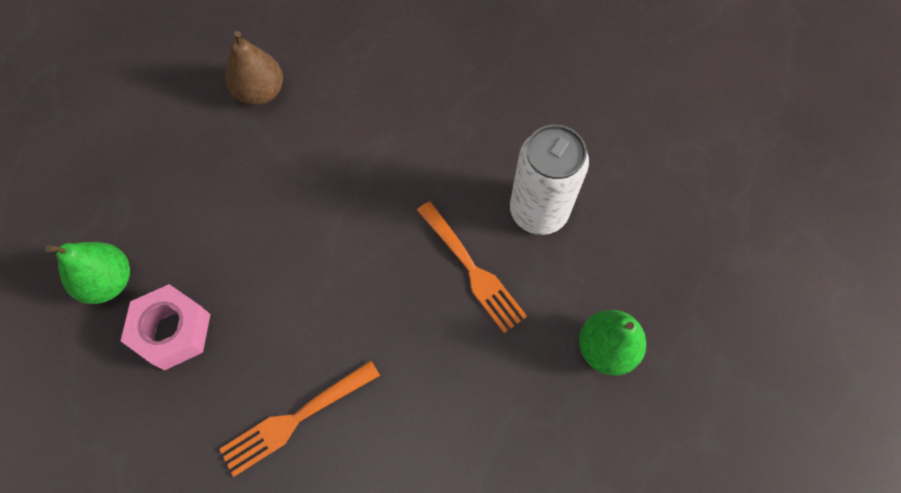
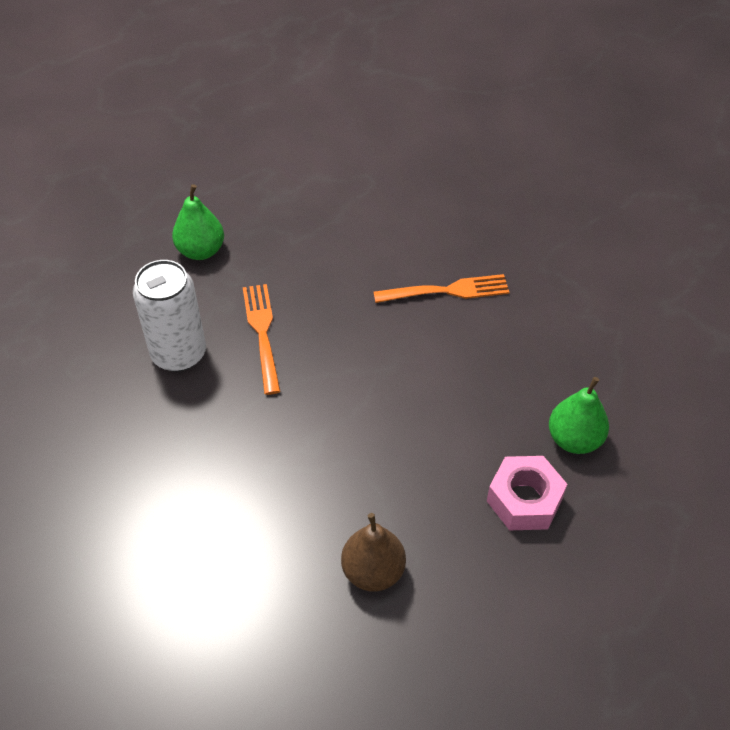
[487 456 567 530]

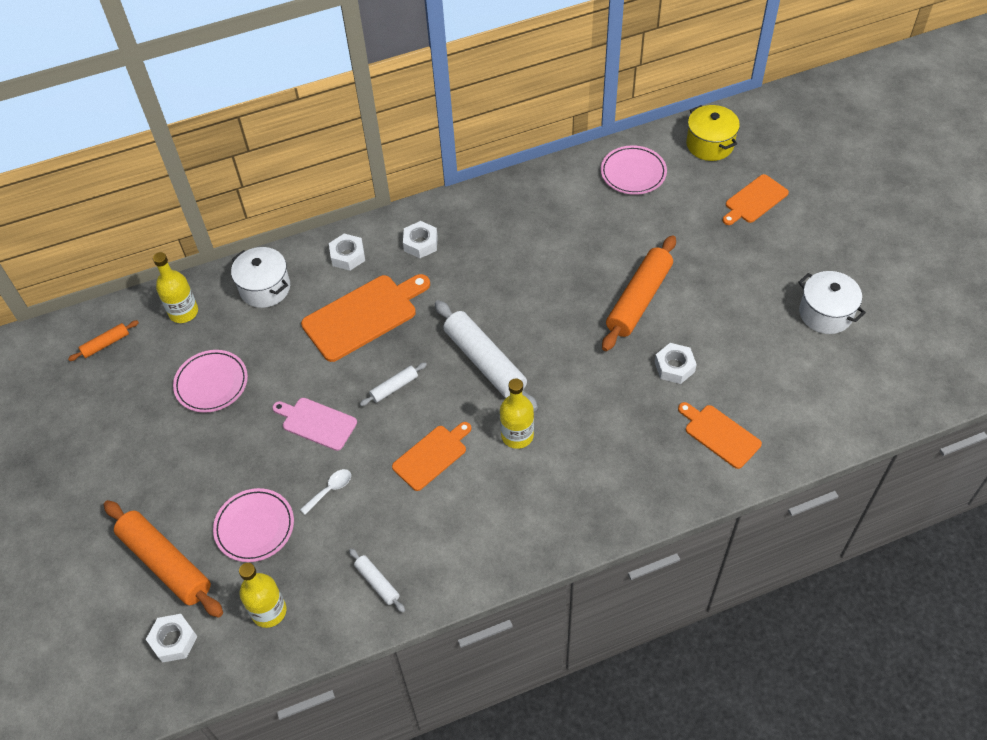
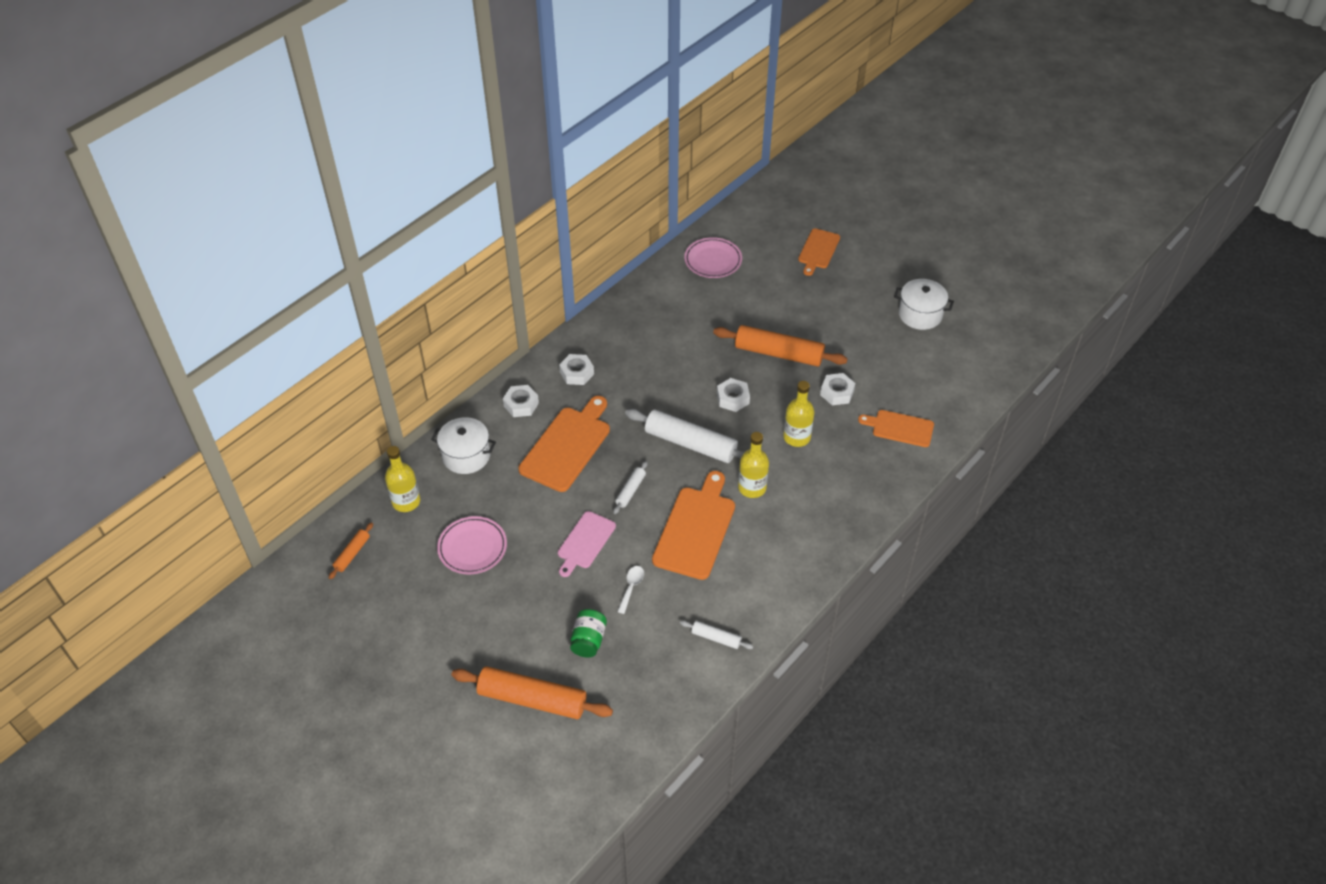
[686 105 740 161] (first image)
[713 325 848 367]
[558 511 616 577]
[652 471 735 580]
[570 609 607 658]
[783 381 814 447]
[717 378 750 412]

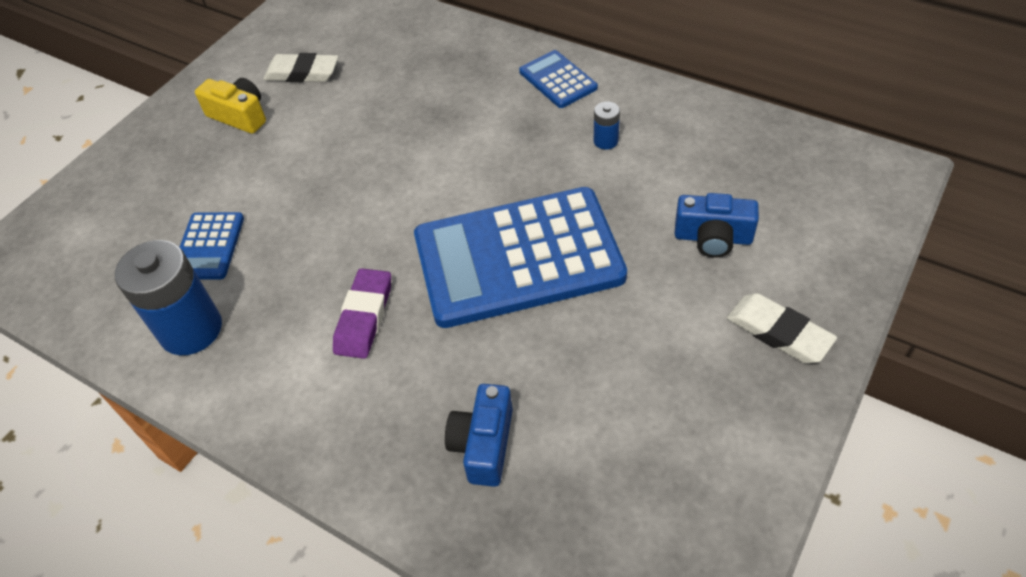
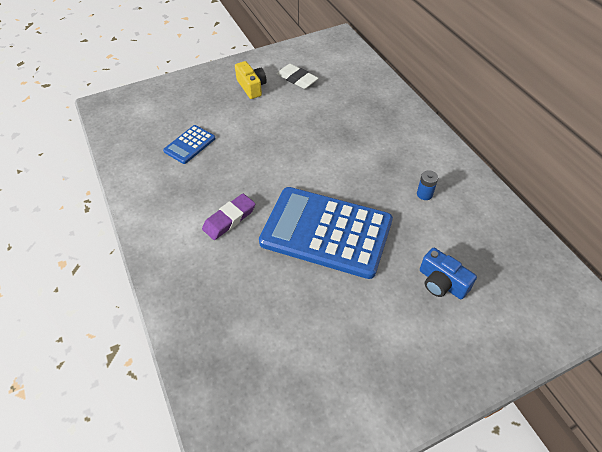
[519 50 598 108] (first image)
[115 240 222 355] (first image)
[727 293 837 364] (first image)
[445 384 513 487] (first image)

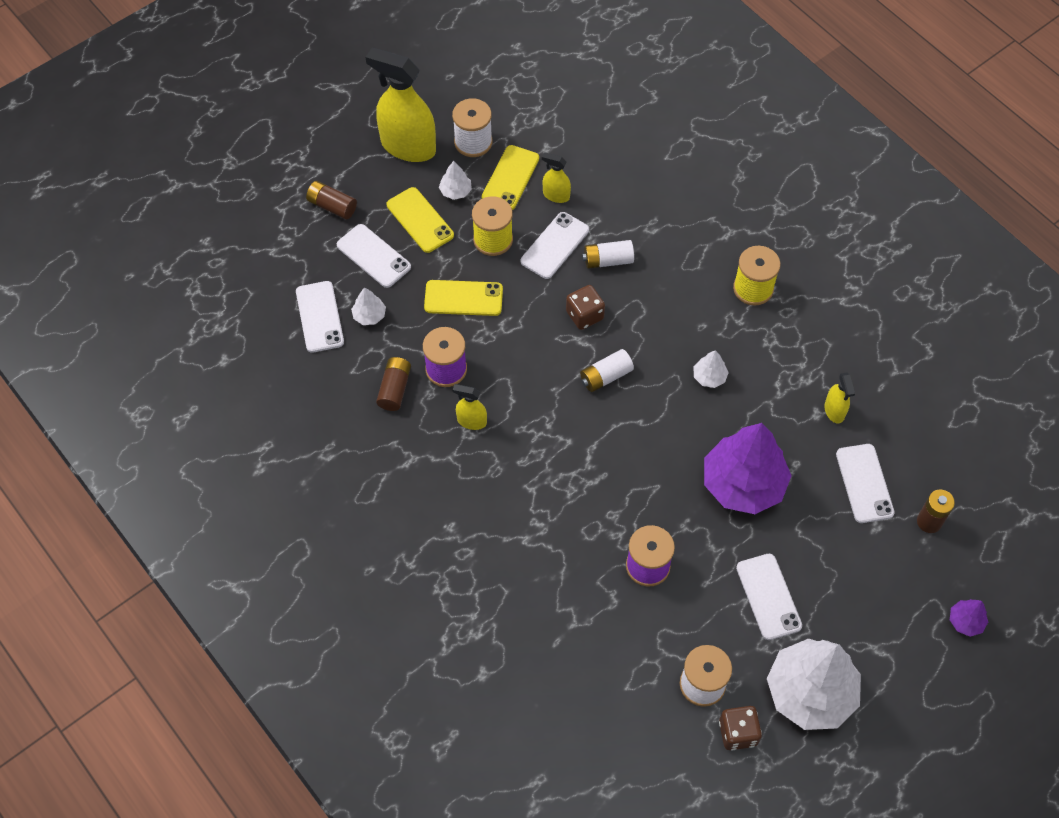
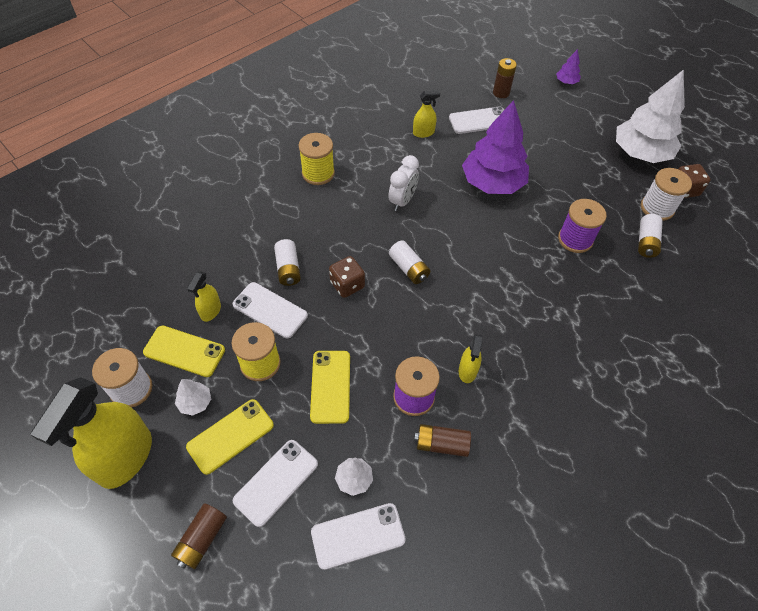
[388 155 419 211]
[736 554 802 640] (first image)
[638 214 663 258]

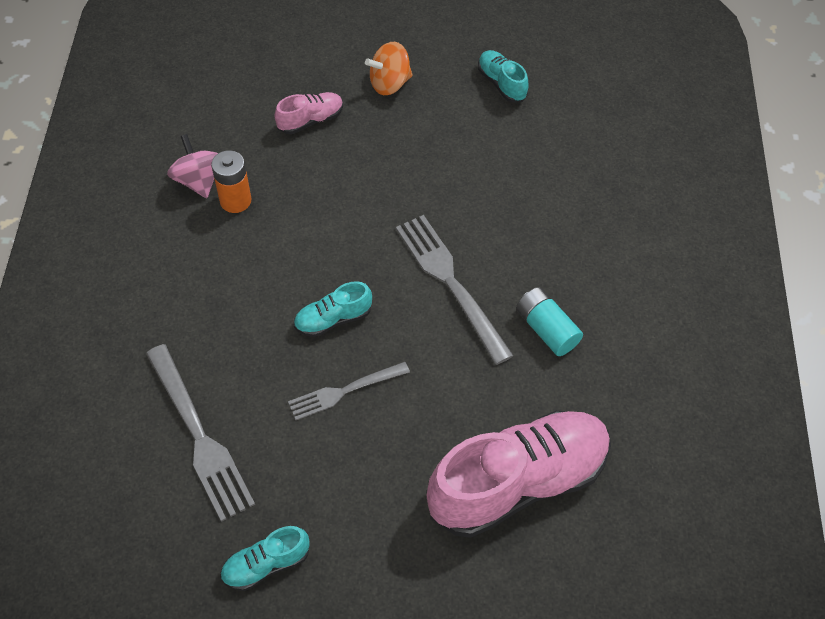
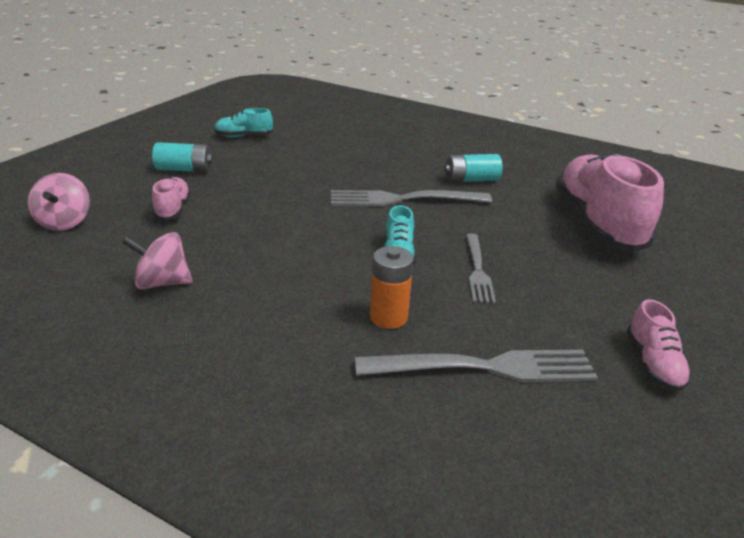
[152 142 213 172]
[370 246 414 329]
[627 299 692 392]
[28 173 90 231]

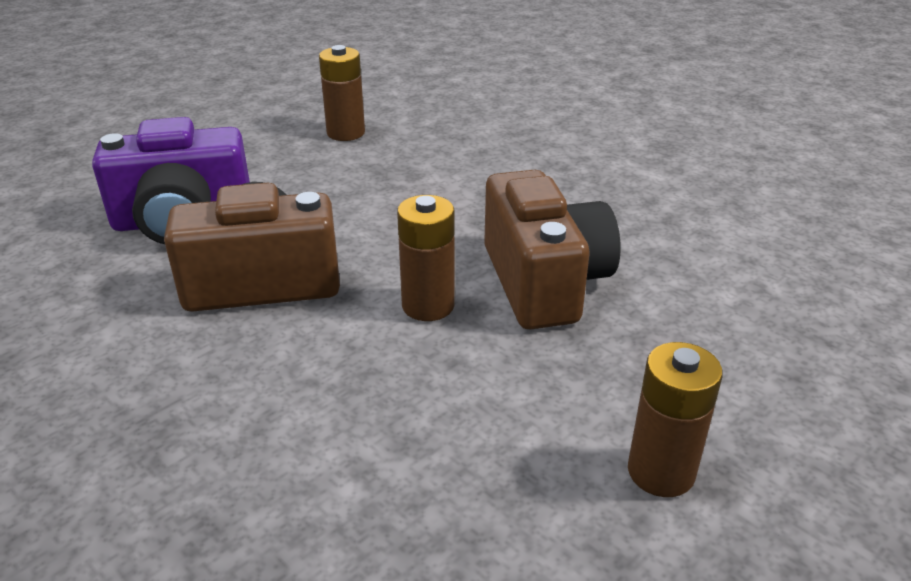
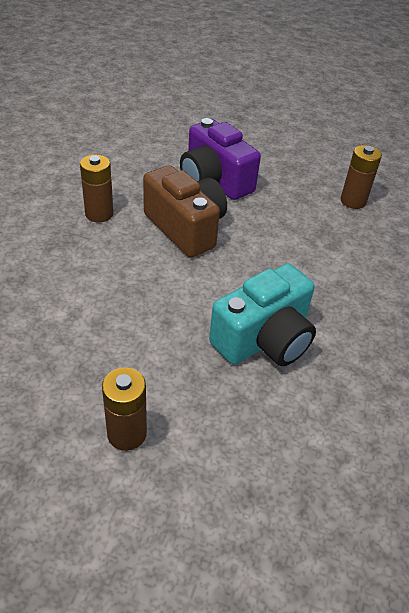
[209 263 316 366]
[80 154 114 223]

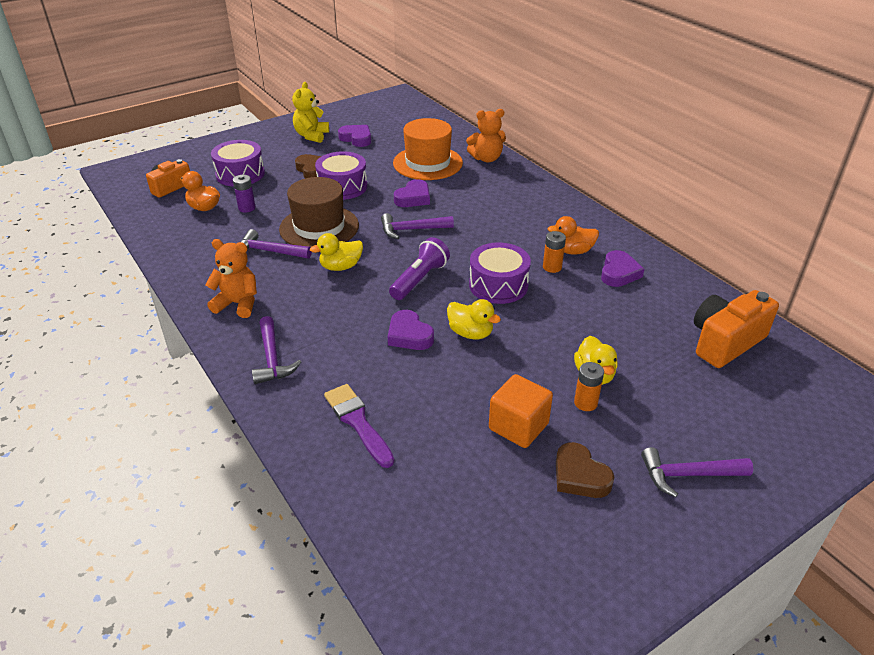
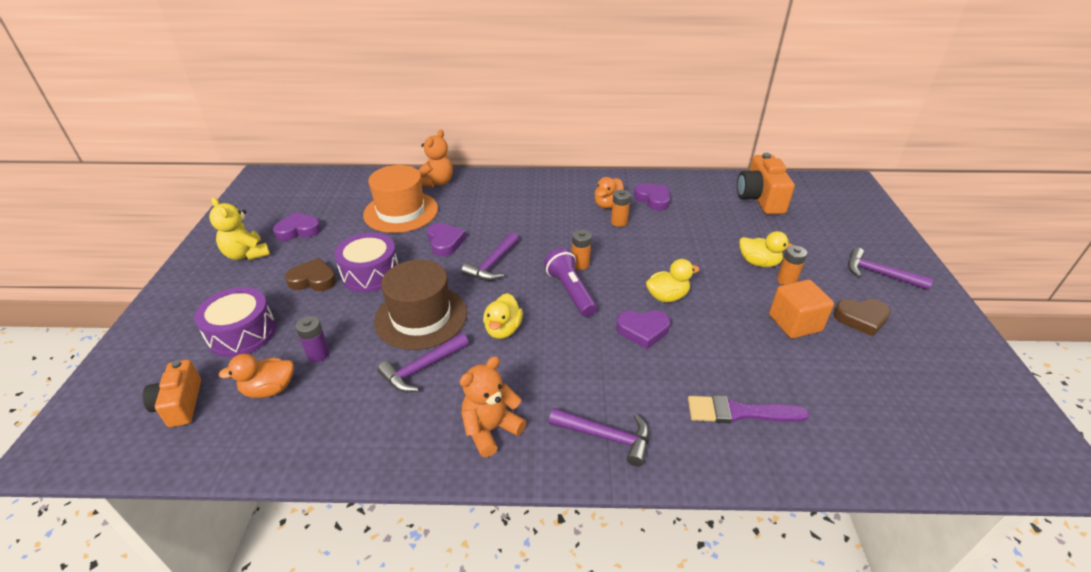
[469 243 531 304] (first image)
[848 248 934 290]
[572 230 592 270]

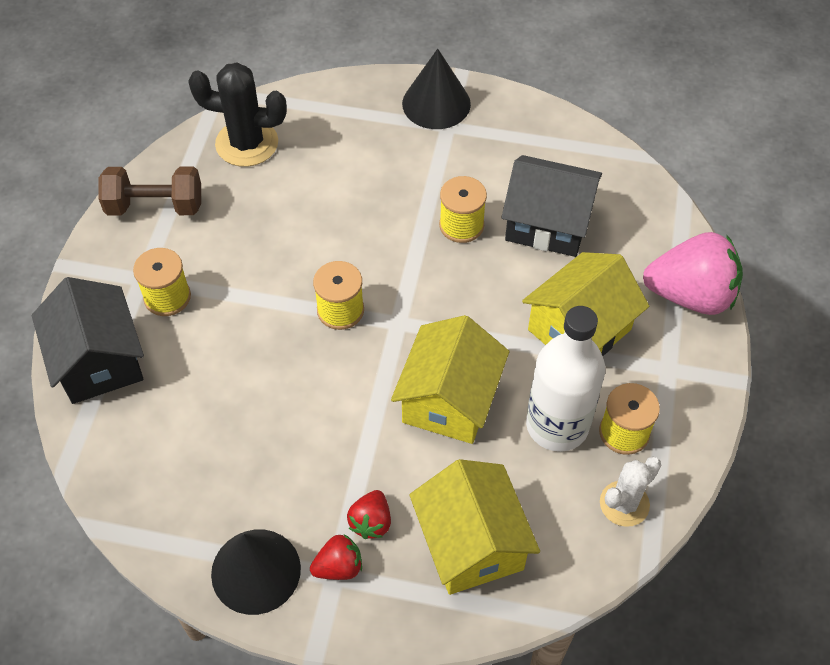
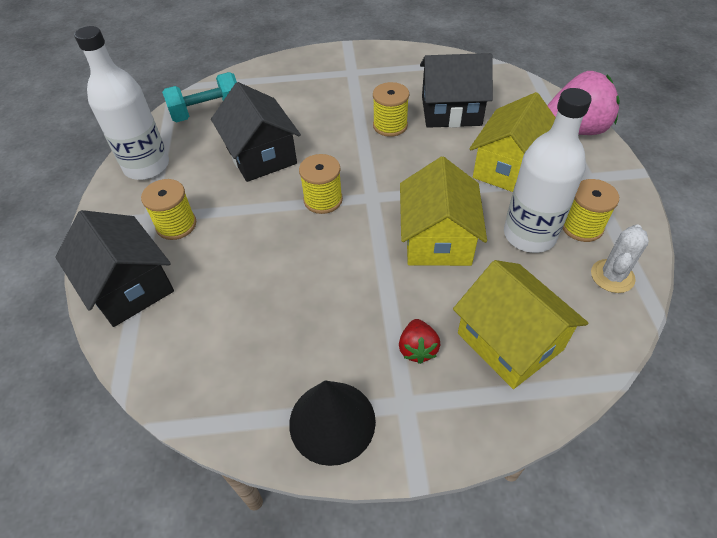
[402 49 471 129] (first image)
[162 72 237 122]
[74 26 169 180]
[310 534 362 580] (first image)
[211 82 301 182]

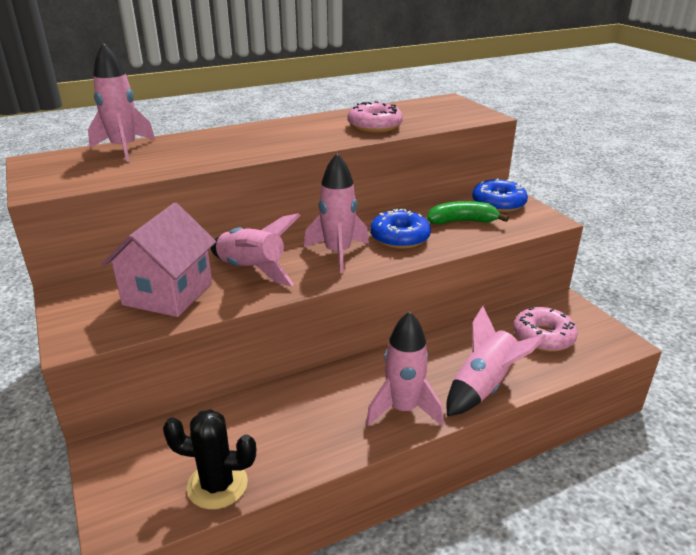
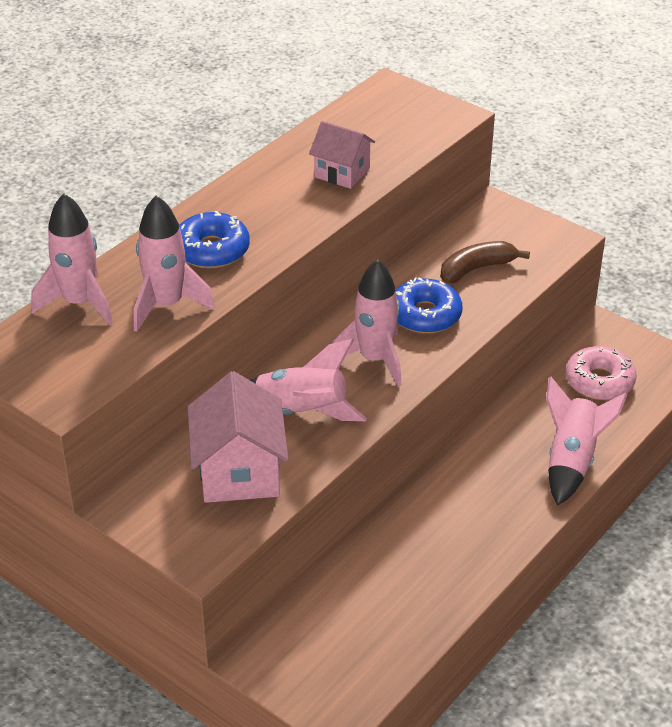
[309 121 375 189]
[179 211 250 268]
[440 241 530 283]
[134 195 215 332]
[163 409 256 509] (first image)

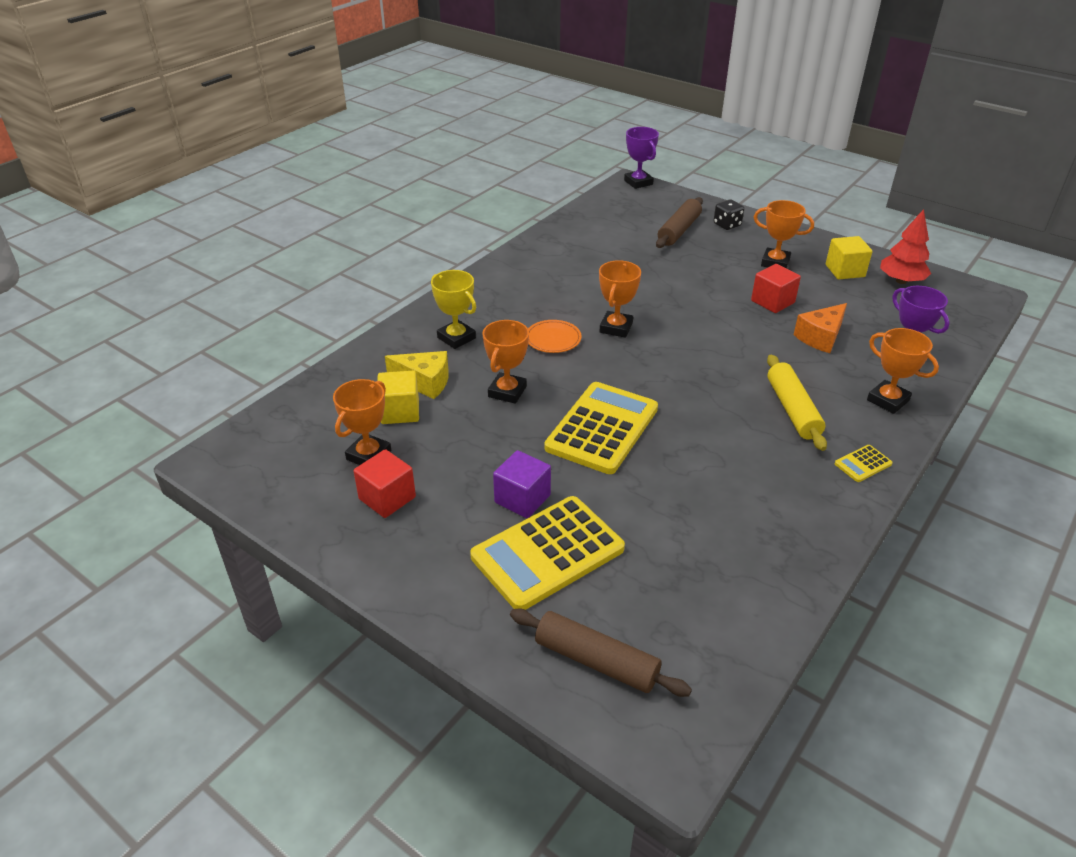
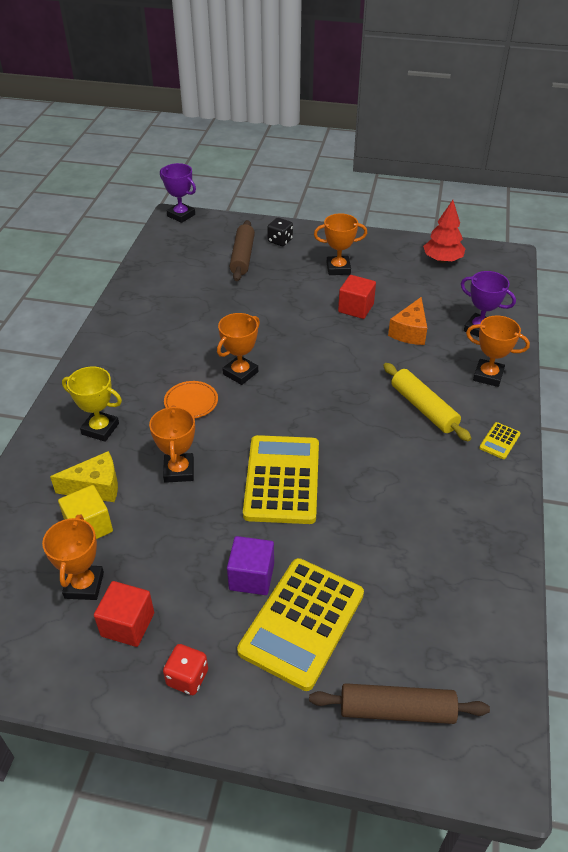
[826 236 873 279] (first image)
[217 313 260 385]
[163 644 208 695]

